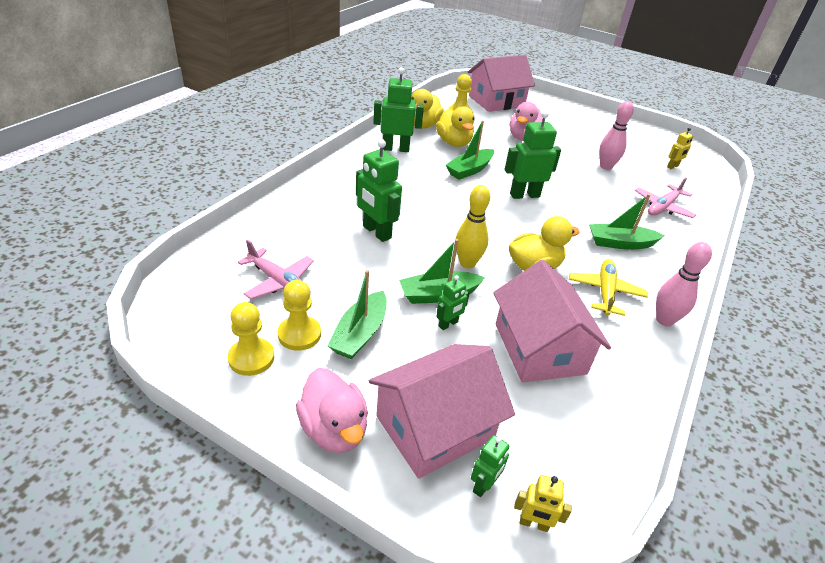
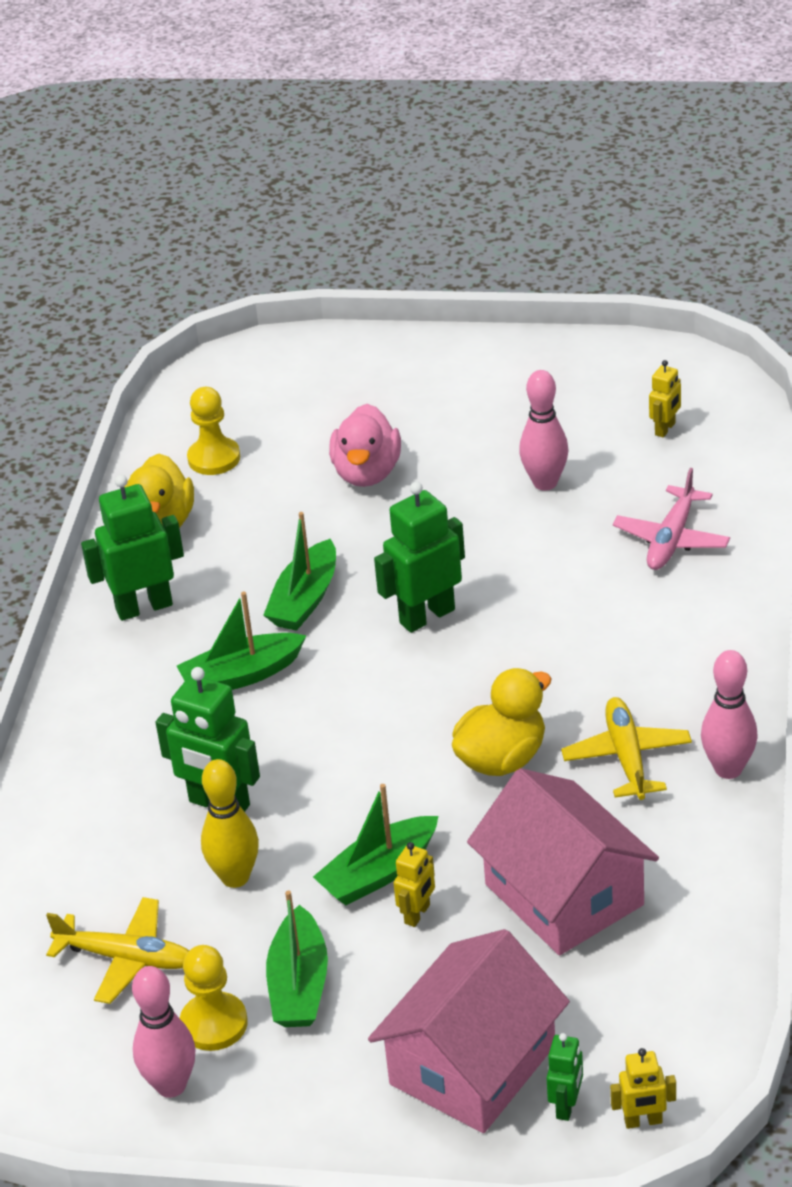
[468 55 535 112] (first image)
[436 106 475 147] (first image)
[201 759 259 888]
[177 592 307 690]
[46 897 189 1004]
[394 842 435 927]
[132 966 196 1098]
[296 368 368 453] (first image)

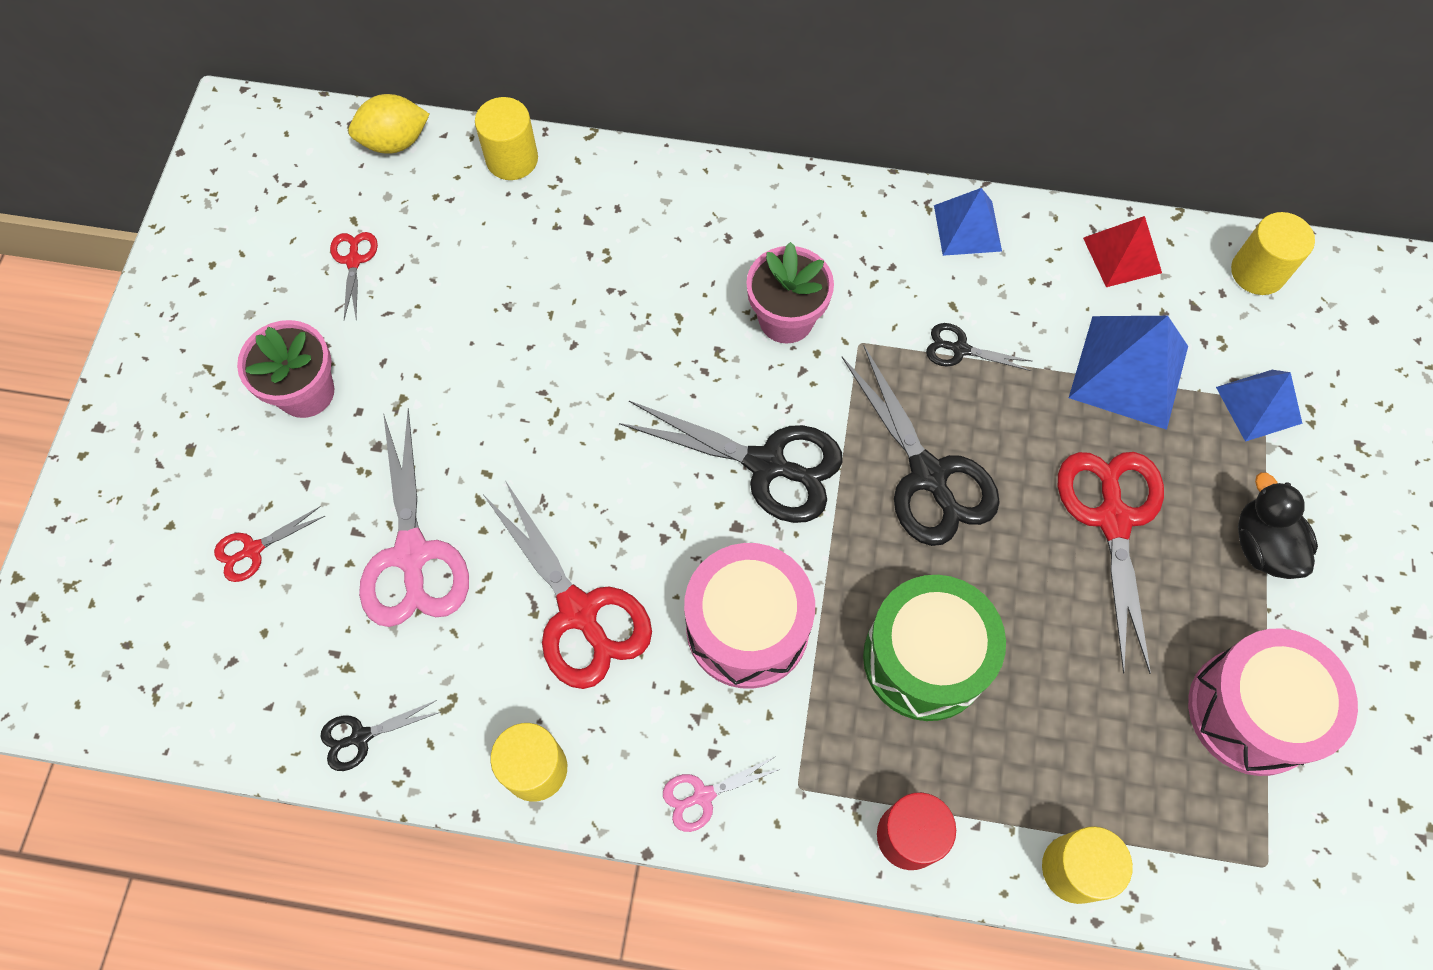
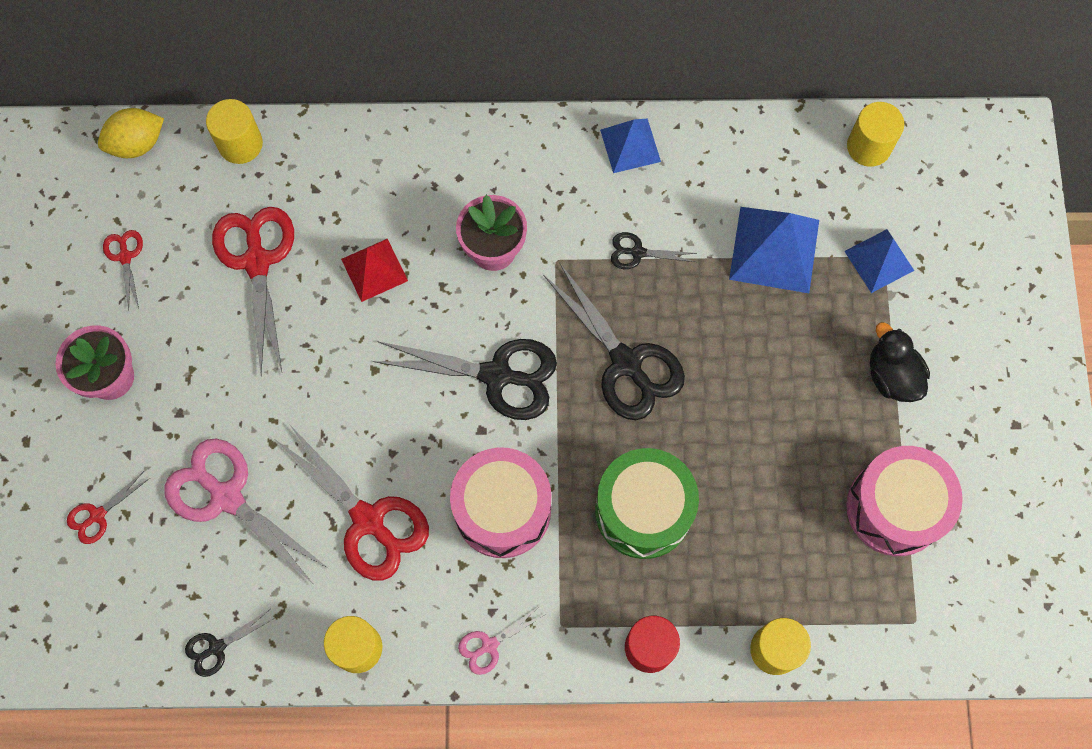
[341 238 408 302]
[164 439 329 585]
[212 207 294 374]

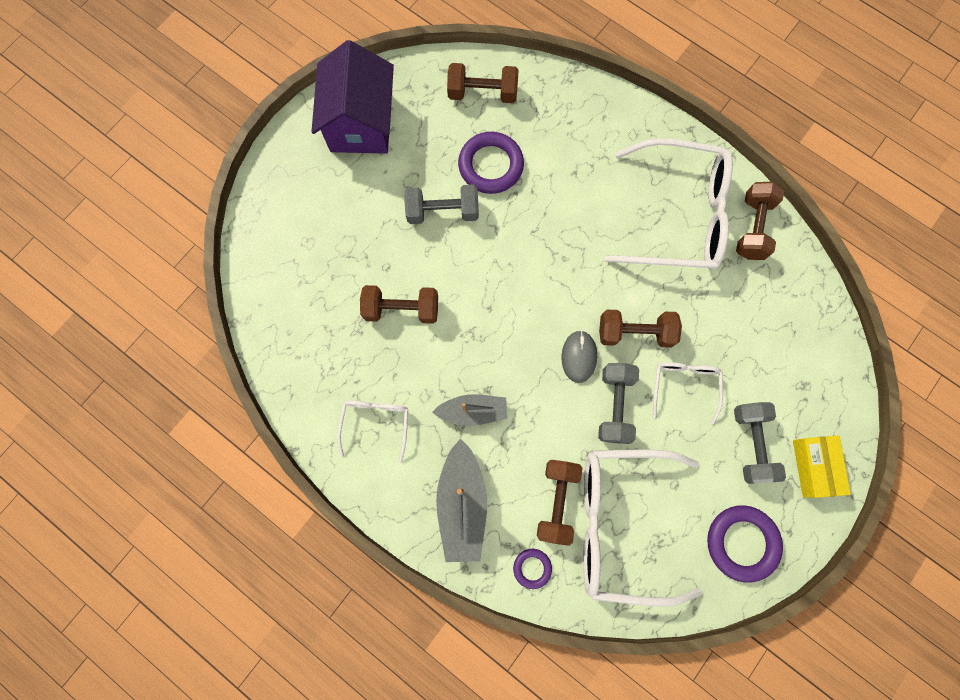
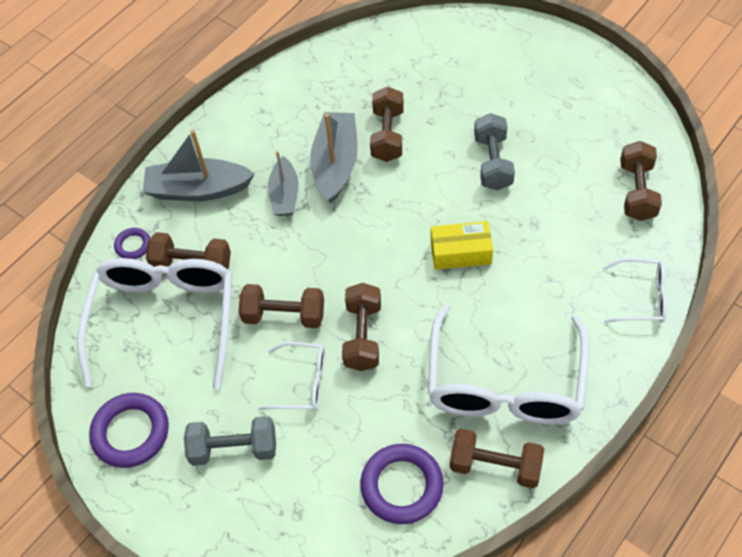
[311 40 394 154] (first image)
[360 444 444 524]
[561 330 597 383] (first image)
[239 284 324 328]
[602 258 667 323]
[431 221 493 270]
[310 112 358 204]

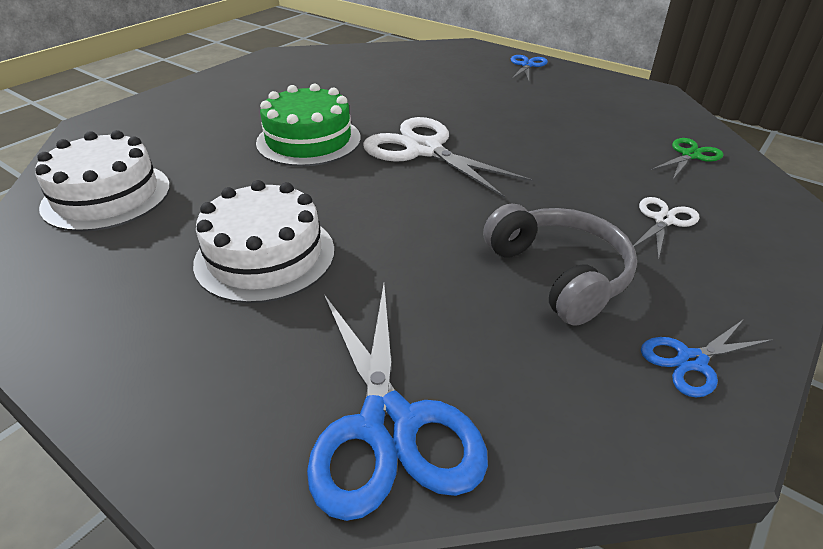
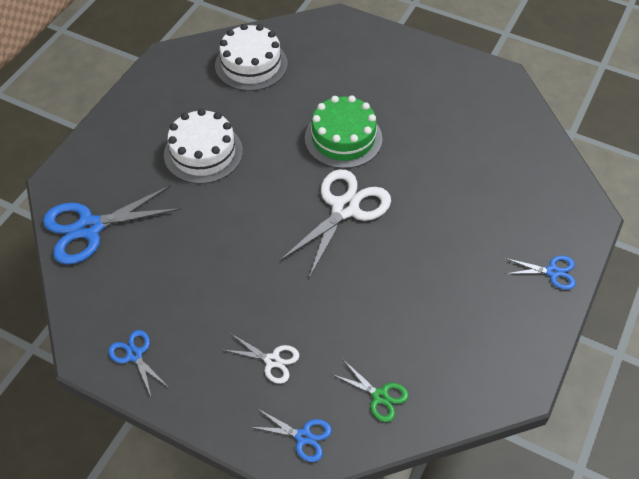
[483 203 637 326] (first image)
[251 408 332 462]

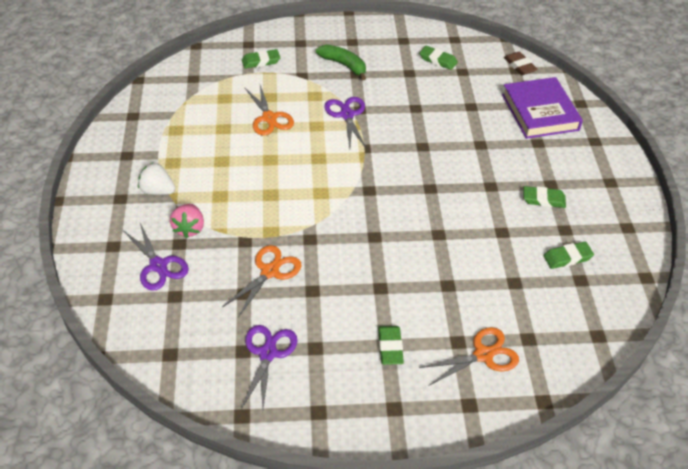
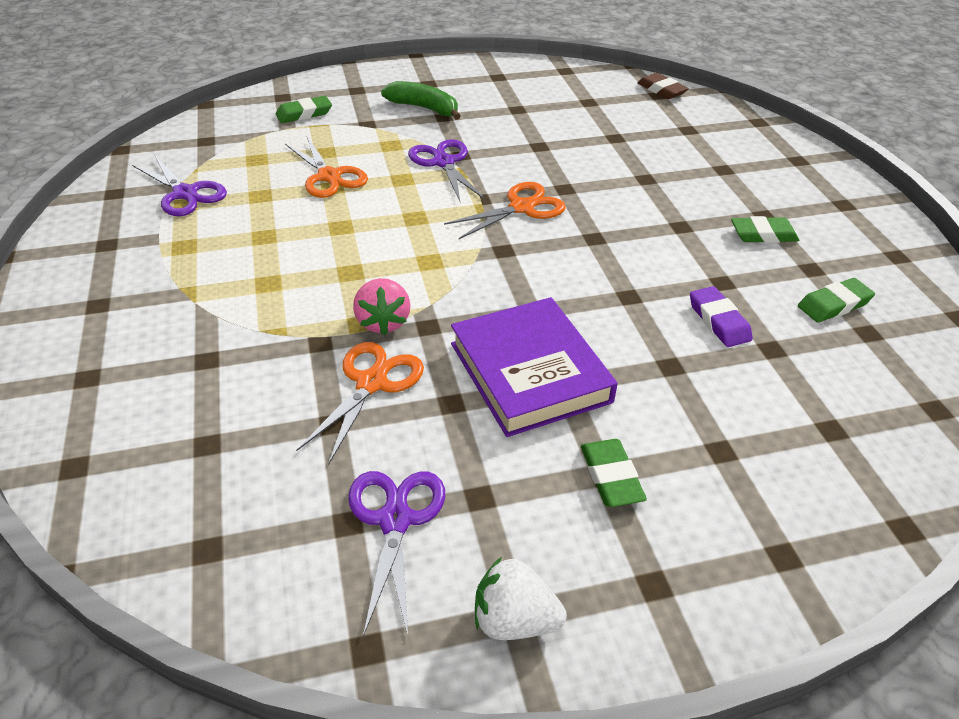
[419 46 458 70] (first image)
[451 297 618 437]
[475 557 567 640]
[353 278 411 335]
[132 156 227 216]
[444 182 566 239]
[690 286 753 347]

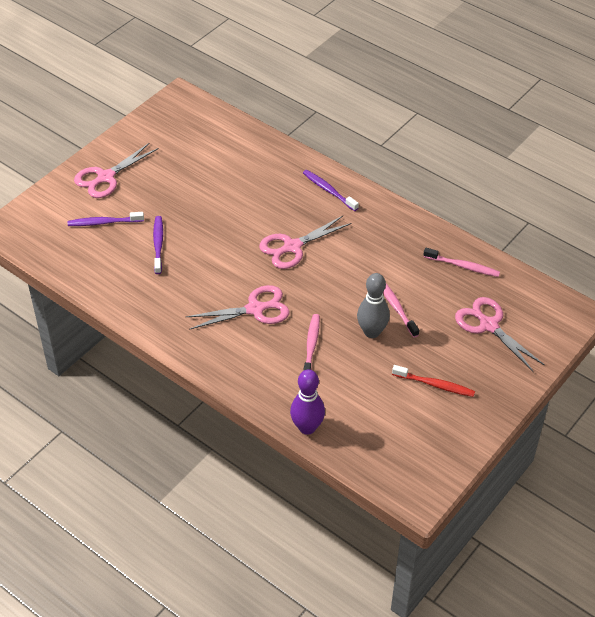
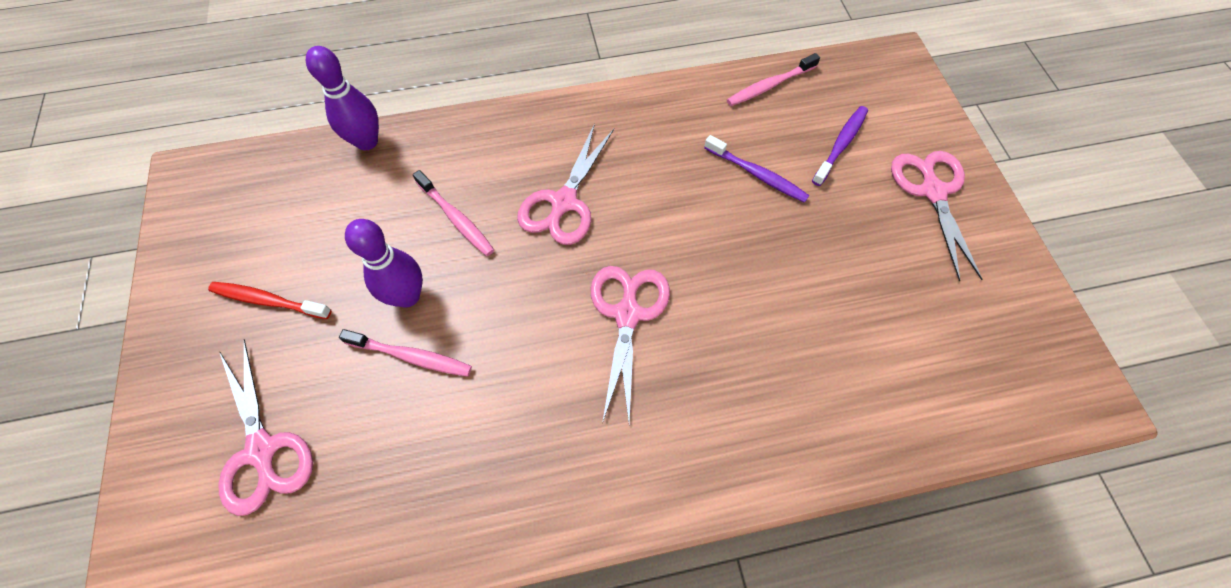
[303 170 359 211] (first image)
[727 53 820 106]
[345 219 423 307]
[218 340 313 516]
[208 282 332 319]

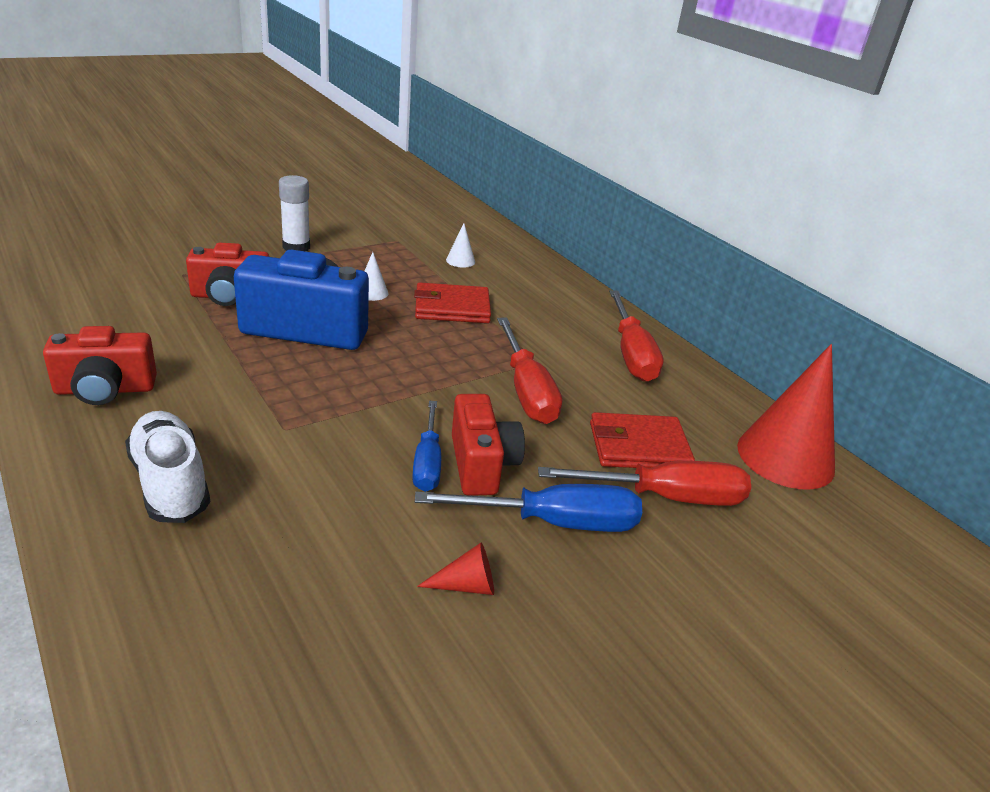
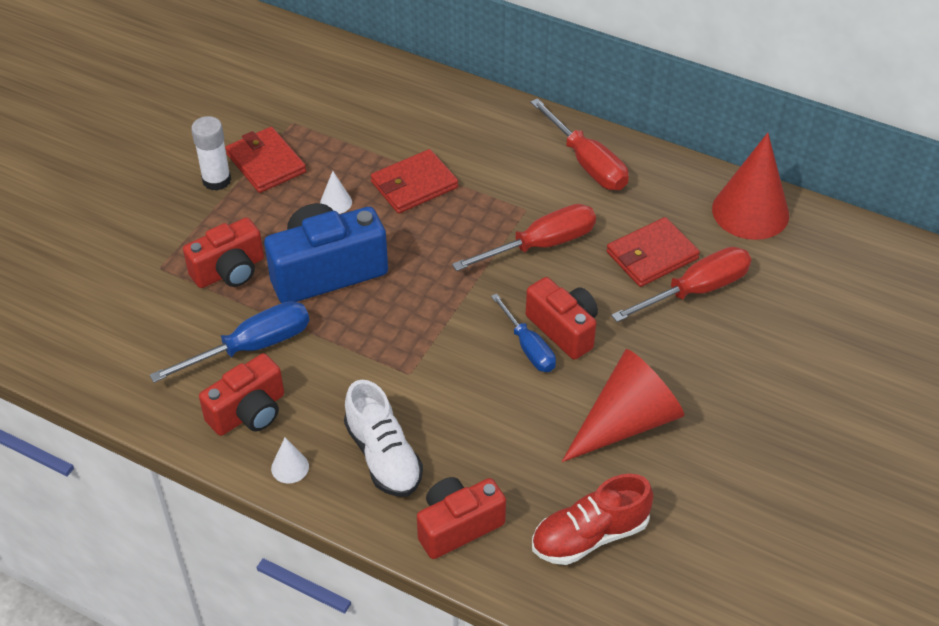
[271 438 309 483]
[452 204 596 271]
[344 380 423 497]
[150 301 309 383]
[562 349 684 462]
[225 127 306 193]
[532 474 654 565]
[417 477 506 559]

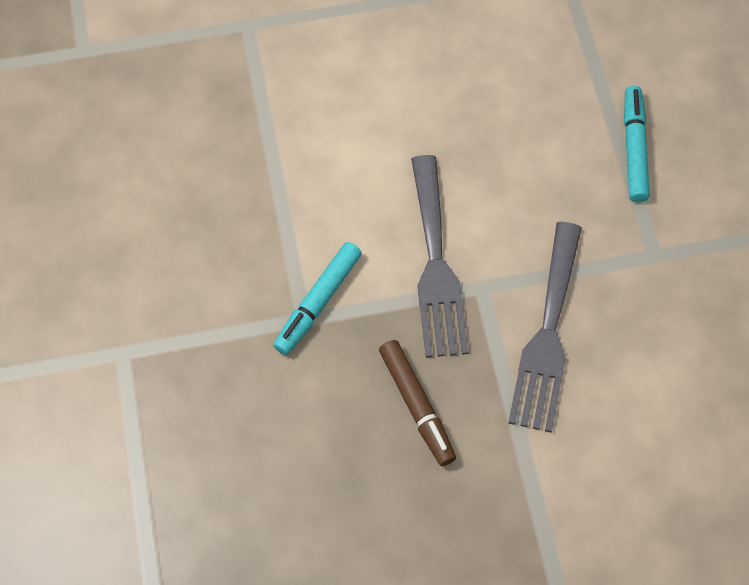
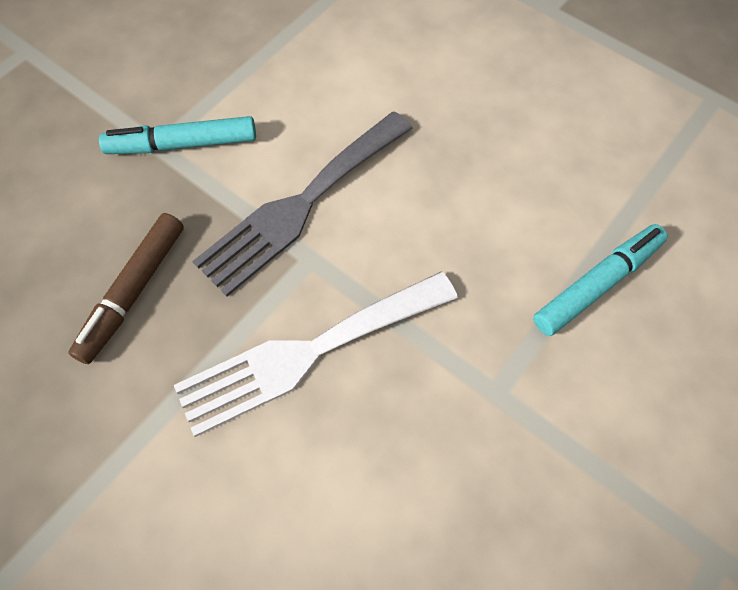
[174 272 458 437]

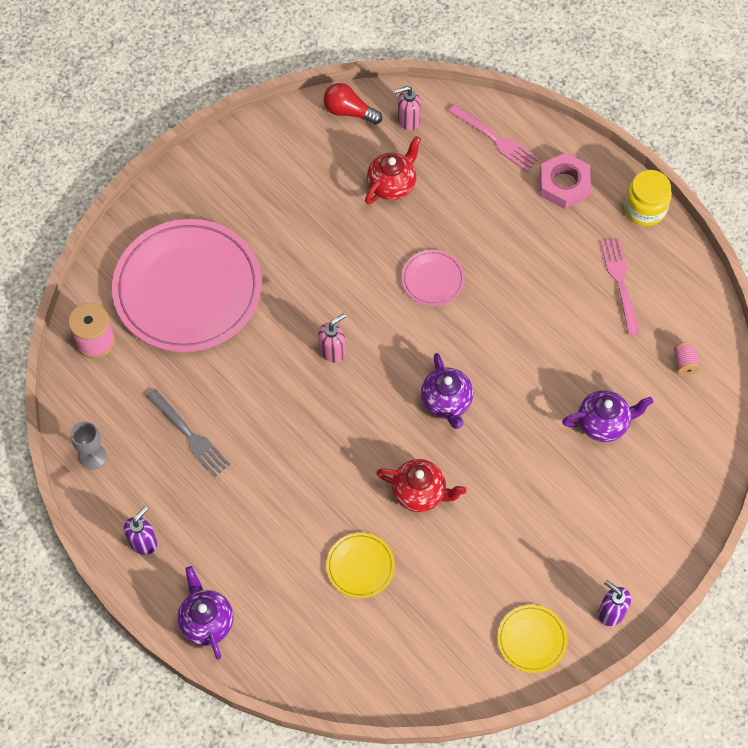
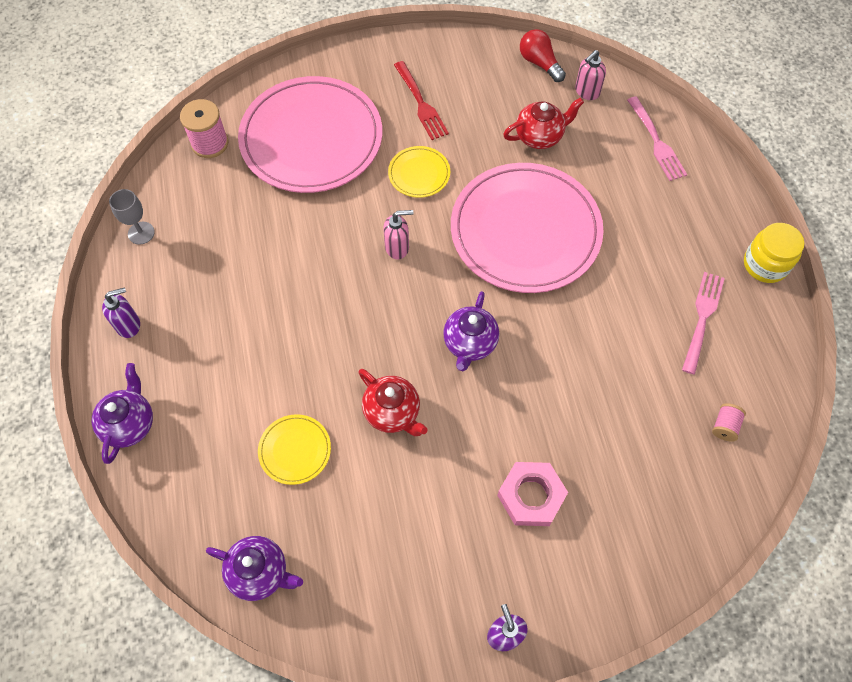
[575 50 606 100]
[497 462 568 526]
[451 163 604 293]
[146 389 231 477] (first image)
[206 536 303 601]
[388 146 450 198]
[394 61 449 140]

